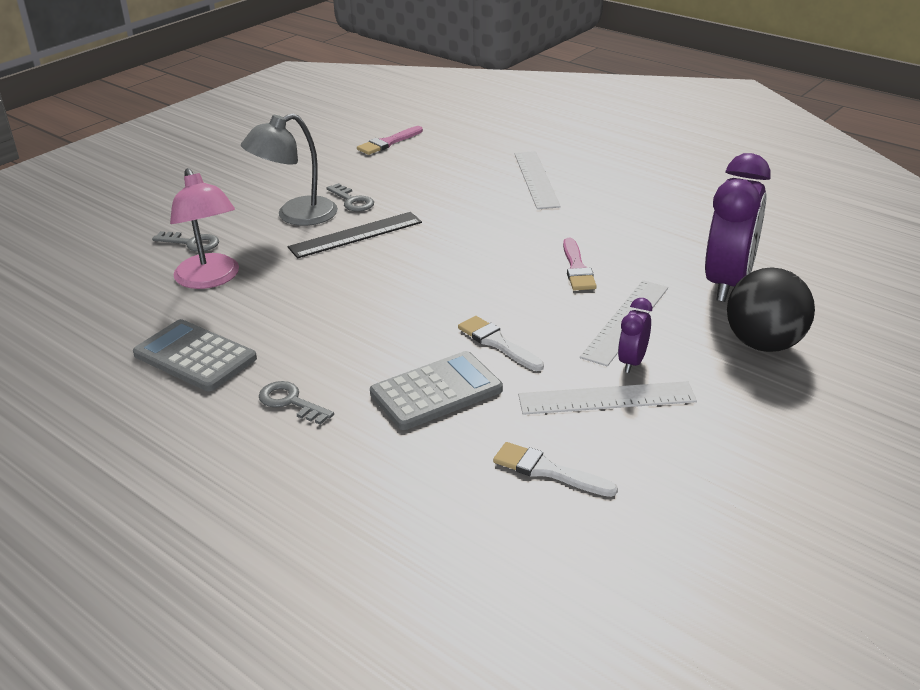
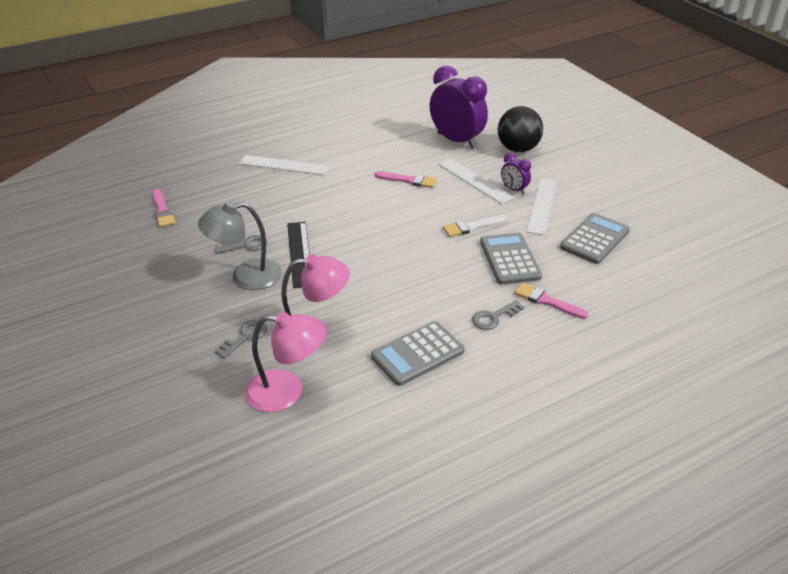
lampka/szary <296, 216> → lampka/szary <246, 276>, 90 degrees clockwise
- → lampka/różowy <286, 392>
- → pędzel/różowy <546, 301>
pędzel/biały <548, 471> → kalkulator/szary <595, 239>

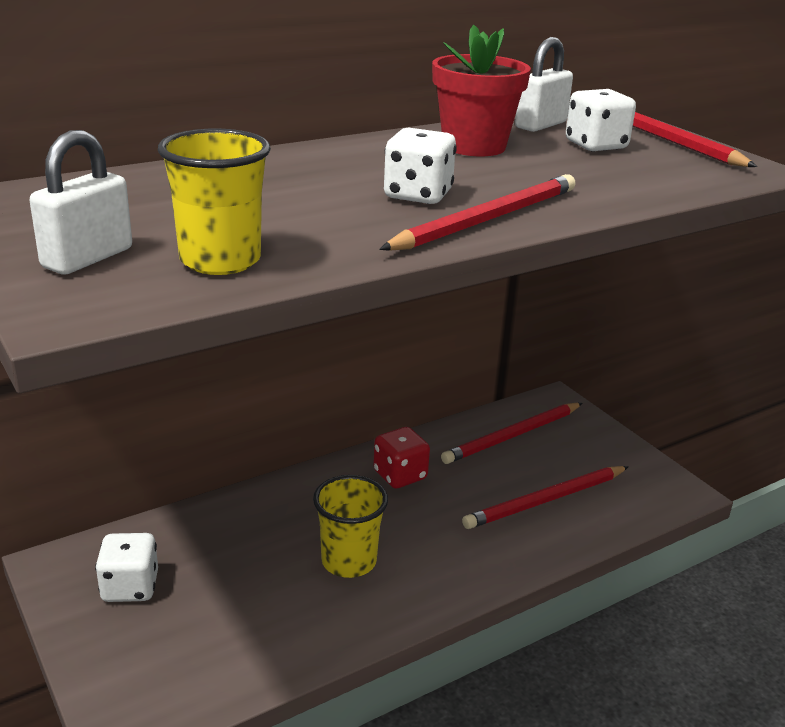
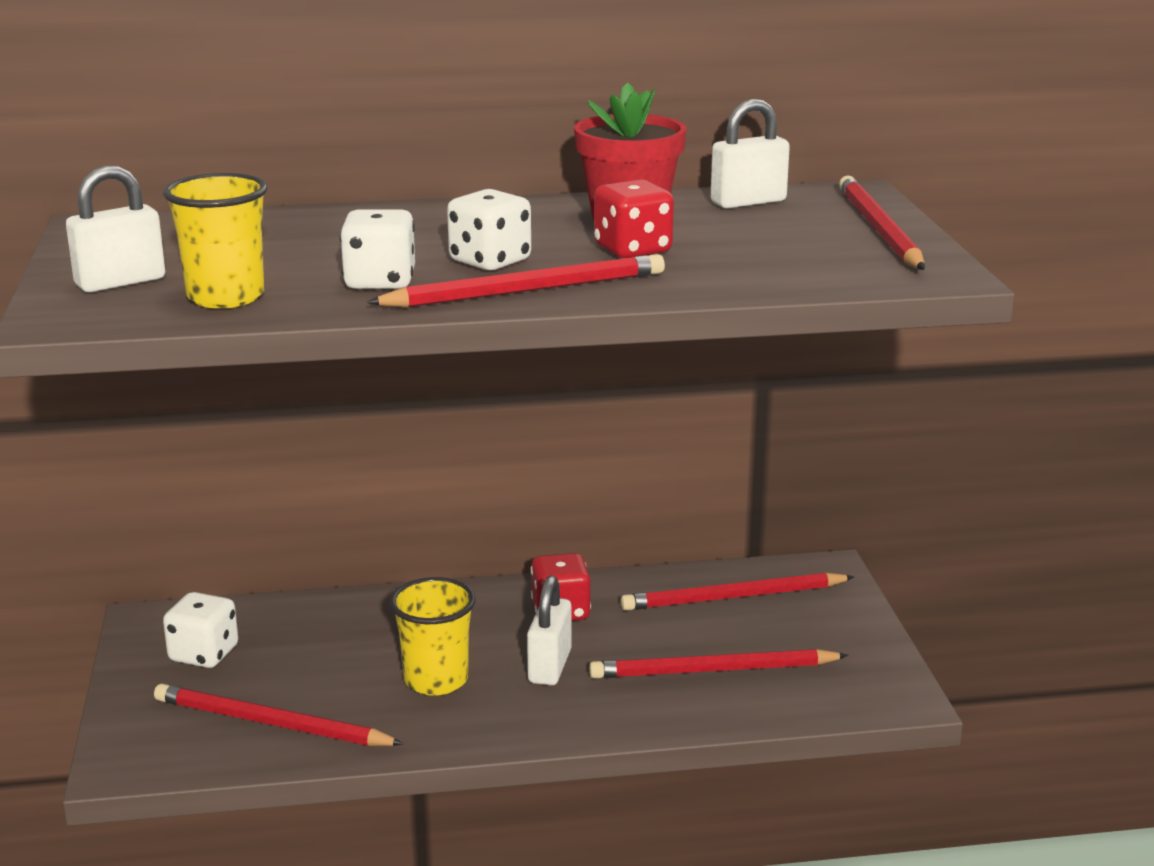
- → ołówek/czerwony <272, 724>
kostka do gry/biały <596, 145> → kostka do gry/biały <380, 282>, moved
- → kłódka/biały <550, 666>
- → kostka do gry/czerwony <632, 250>

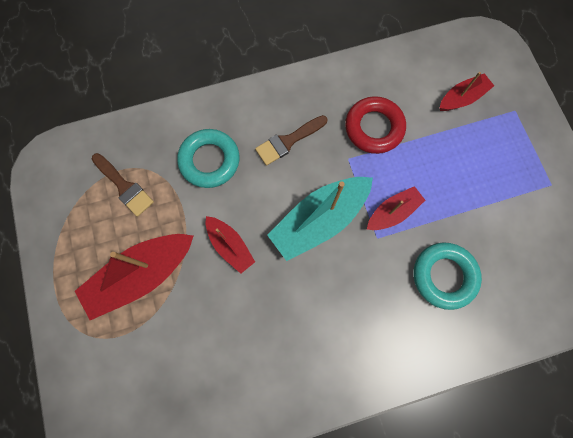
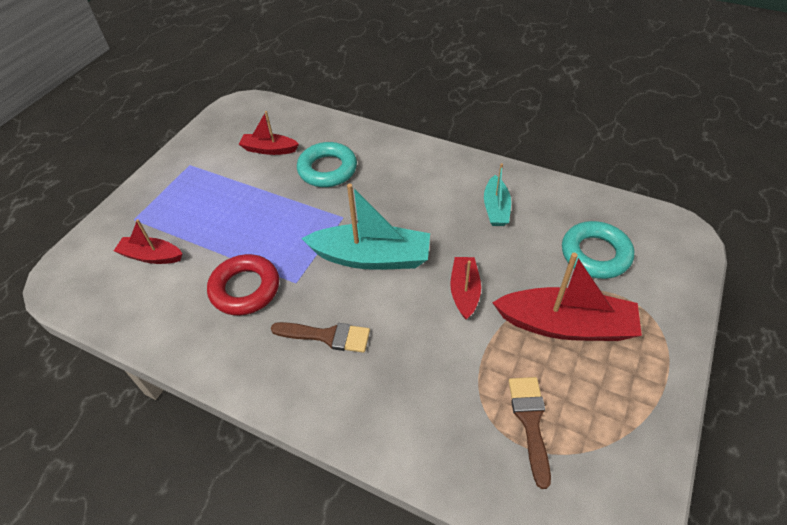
łódka/czerwony <392, 212> → łódka/czerwony <269, 149>, moved
- → łódka/turkusowy <496, 208>
pierścień/turkusowy <209, 161> → pierścień/turkusowy <595, 254>, moved

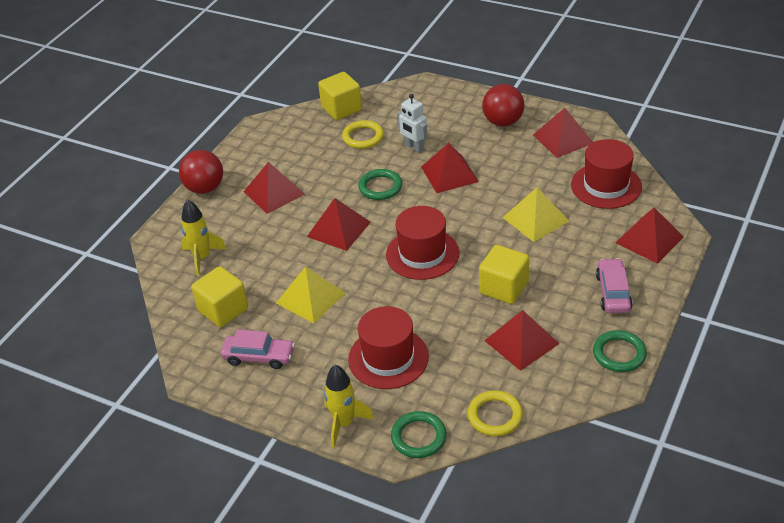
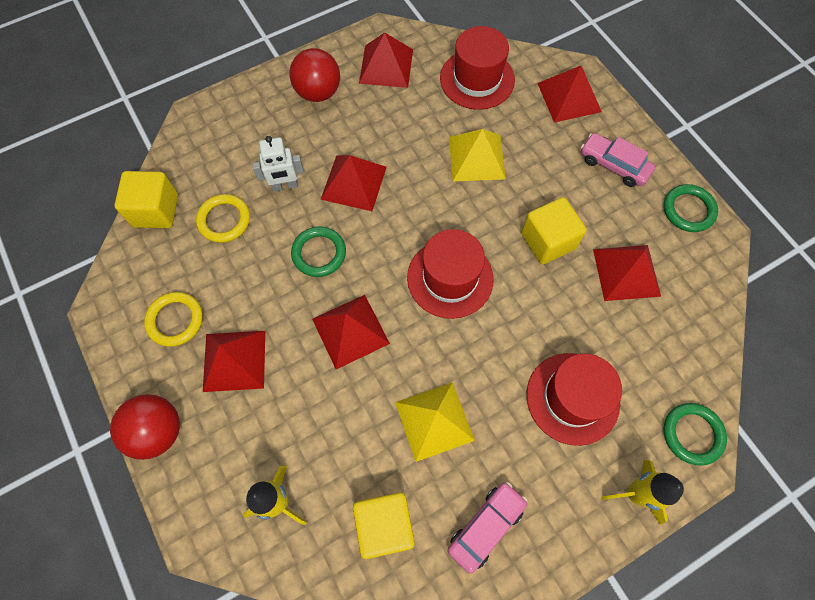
pierścień/żółty <495, 416> → pierścień/żółty <175, 320>, moved

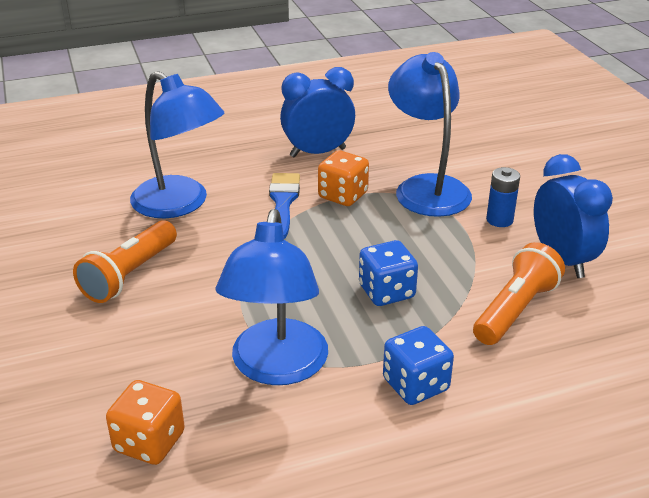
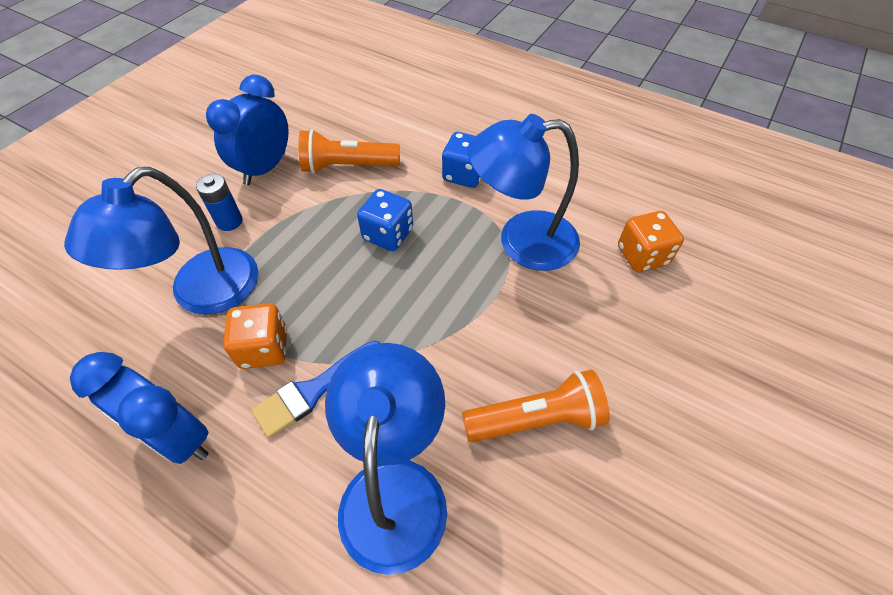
lampka/niebieski <277, 368> → lampka/niebieski <521, 241>, 150 degrees counterclockwise

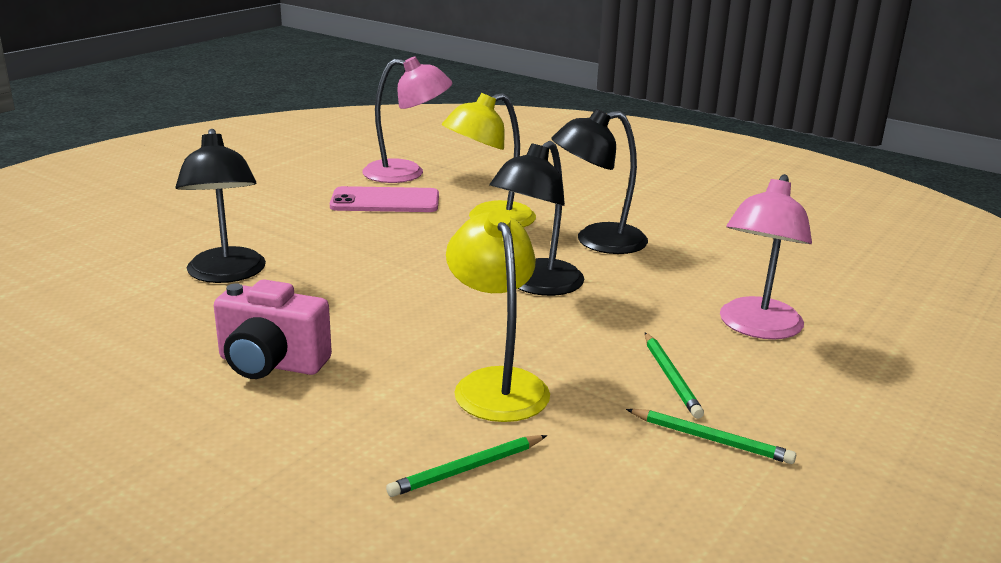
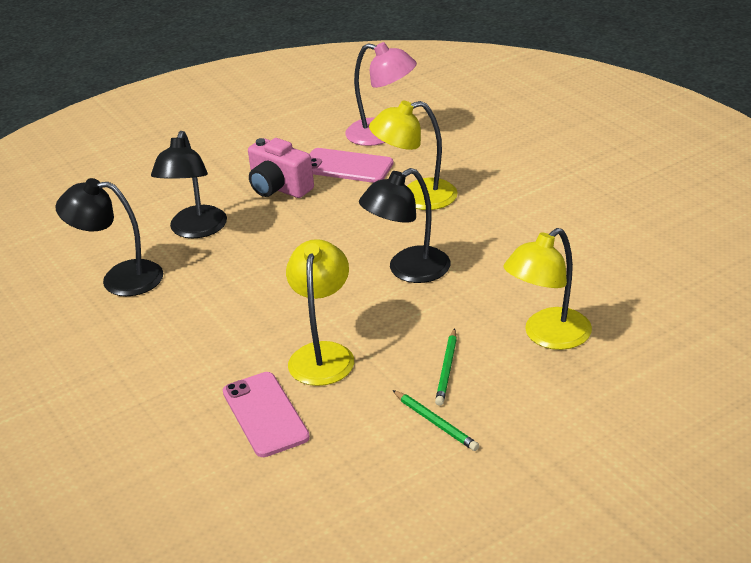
lampka/czarny <597, 241> → lampka/czarny <120, 279>, moved
ołówek/zielony <467, 469> → telefon/różowy <265, 414>
aparat fotograficzny/różowy <271, 364> → aparat fotograficzny/różowy <279, 188>, moved
lampka/różowy <757, 328> → lampka/żółty <548, 336>

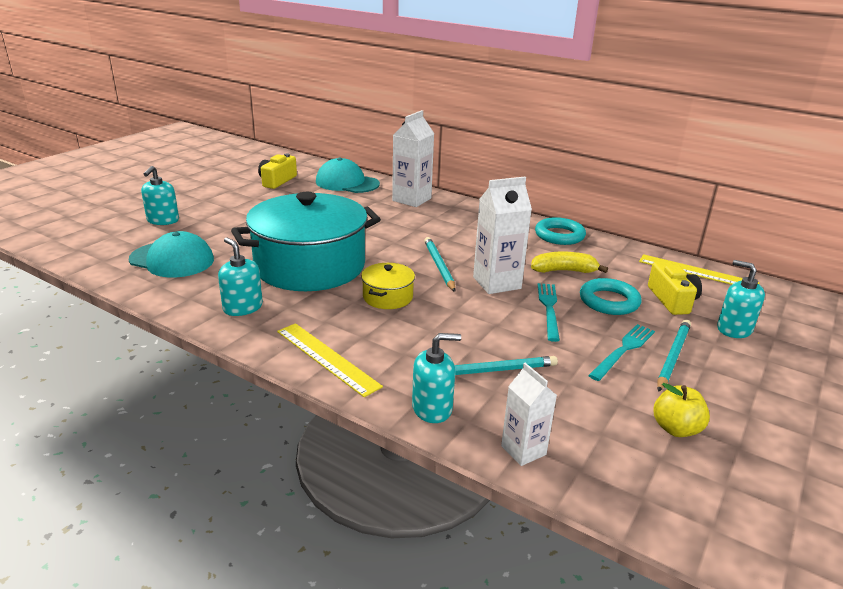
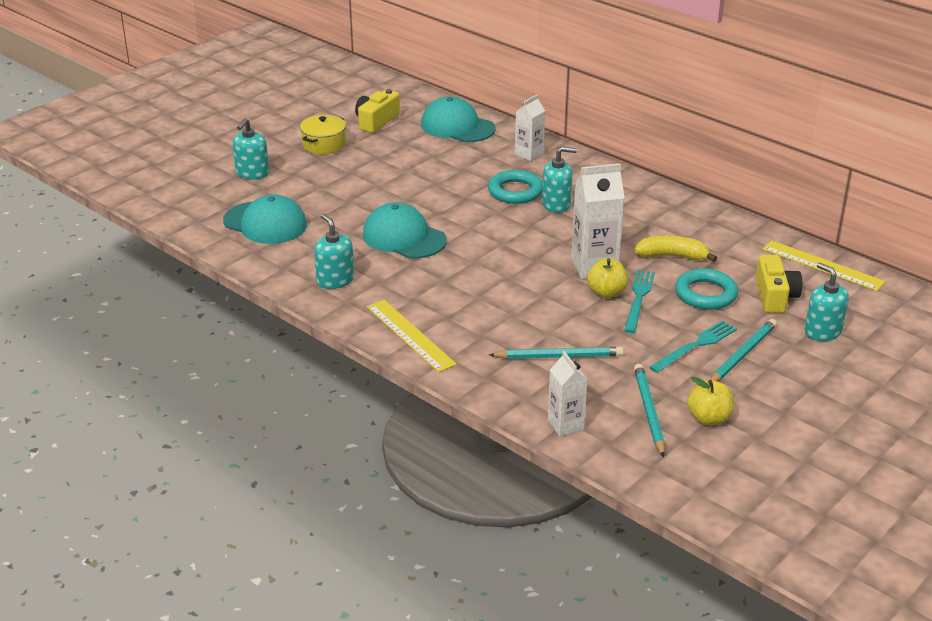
garnek/żółty <388, 297> → garnek/żółty <324, 145>, moved
garnek/turkusowy <310, 266> → czapka/turkusowy <404, 237>
pierścień/turkusowy <559, 235> → pierścień/turkusowy <515, 191>, moved
karton mleka/biały <411, 199> → karton mleka/biały <529, 154>, x0.62
dozownik mydła/turkusowy <432, 408> → dozownik mydła/turkusowy <556, 204>, moved
- → jabłko/żółty <606, 292>
ołówek/turkusowy <439, 266> → ołówek/turkusowy <648, 411>, moved

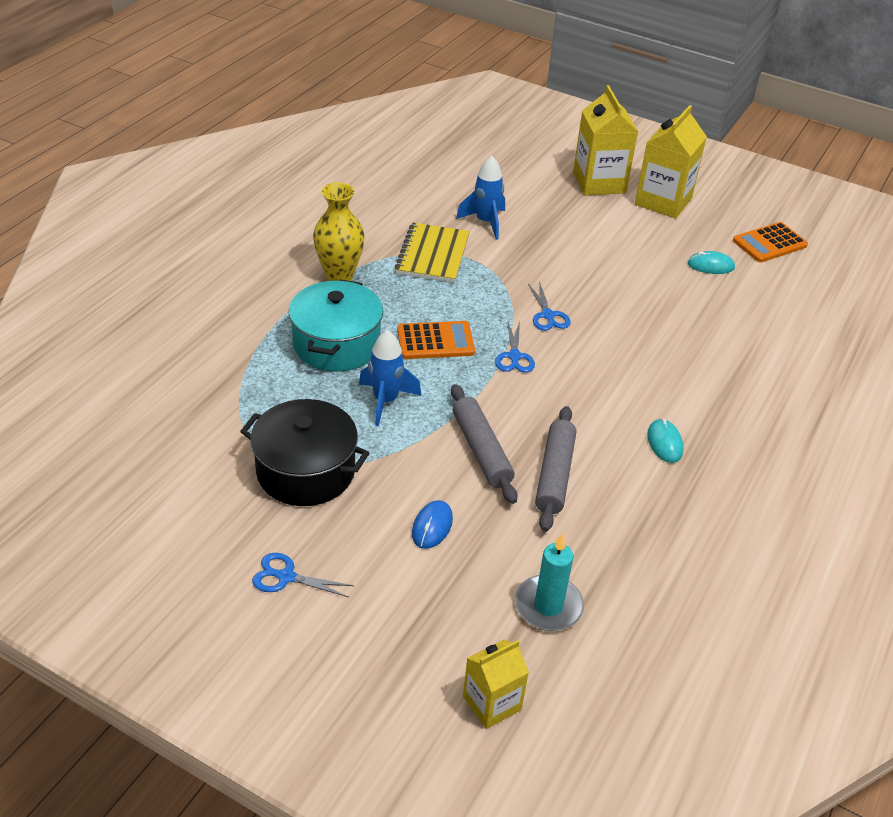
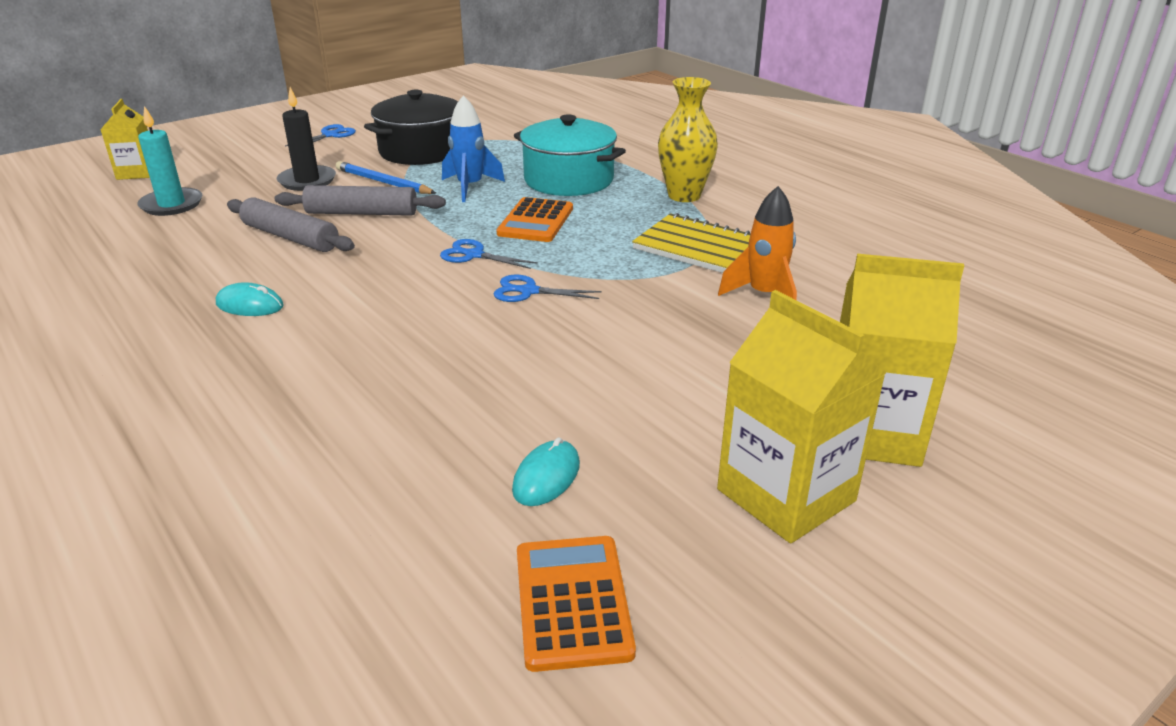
myszka/niebieski <432, 526> → świeca/czarny <307, 181>
- → ołówek/niebieski <384, 182>
rakieta/niebieski <485, 222> → rakieta/pomarańczowy <764, 295>

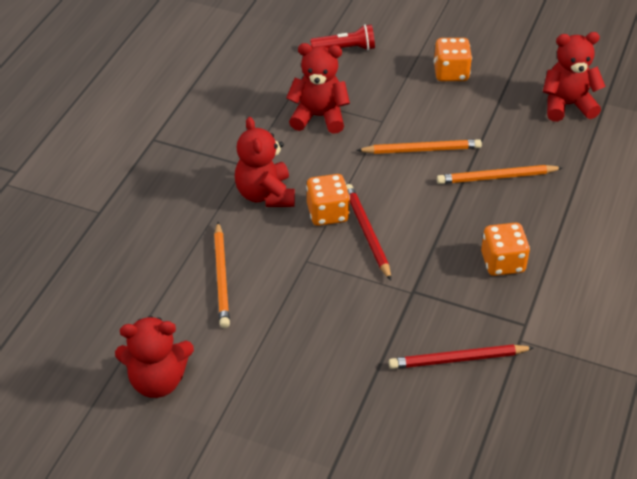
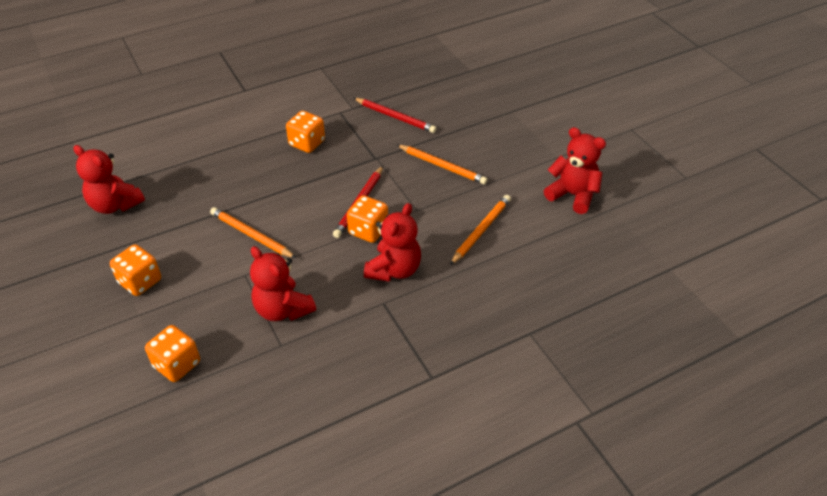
latarka/czerwony <345, 49> → kostka do gry/pomarańczowy <177, 364>
ołówek/pomarańczowy <497, 177> → ołówek/pomarańczowy <442, 166>, moved

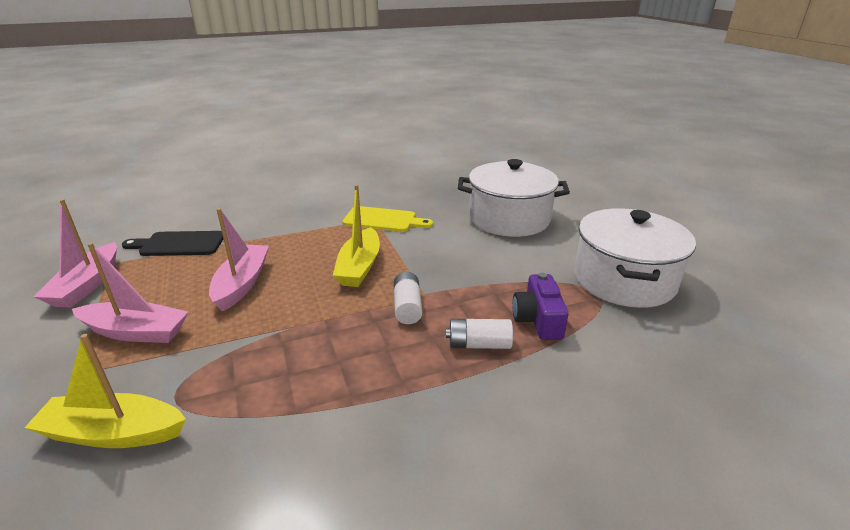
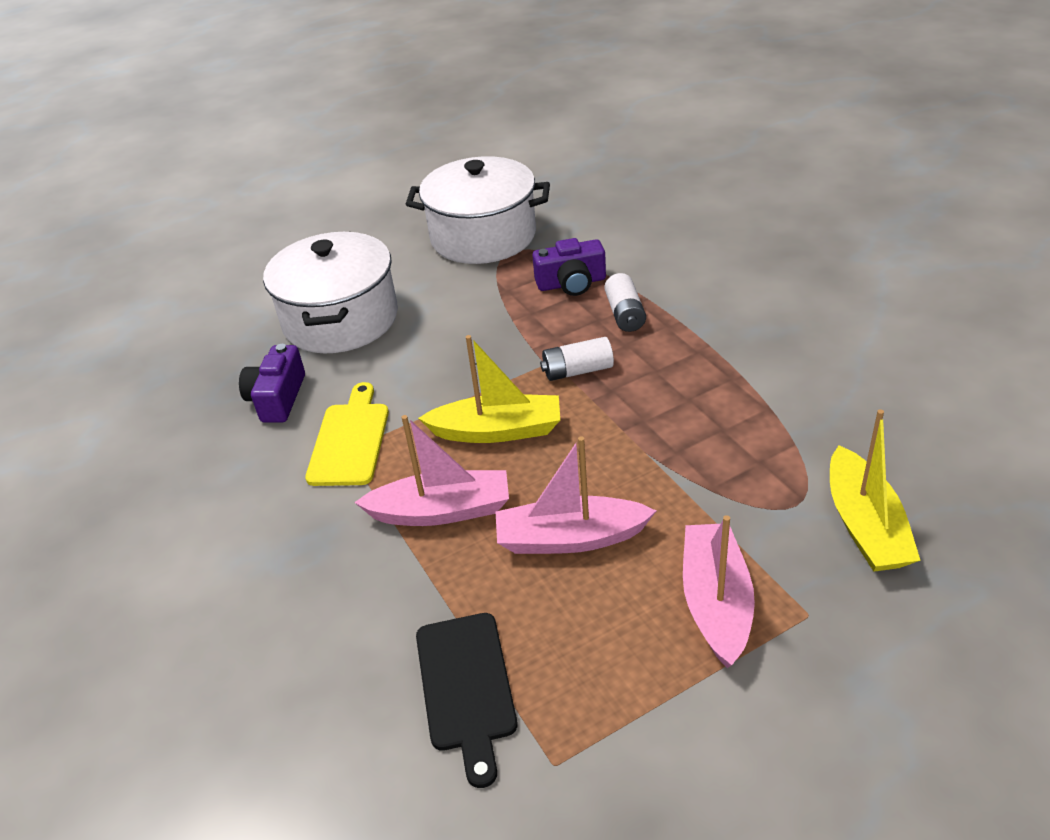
- → aparat fotograficzny/fioletowy <277, 398>
łódka/różowy <87, 285> → łódka/różowy <442, 511>, moved

